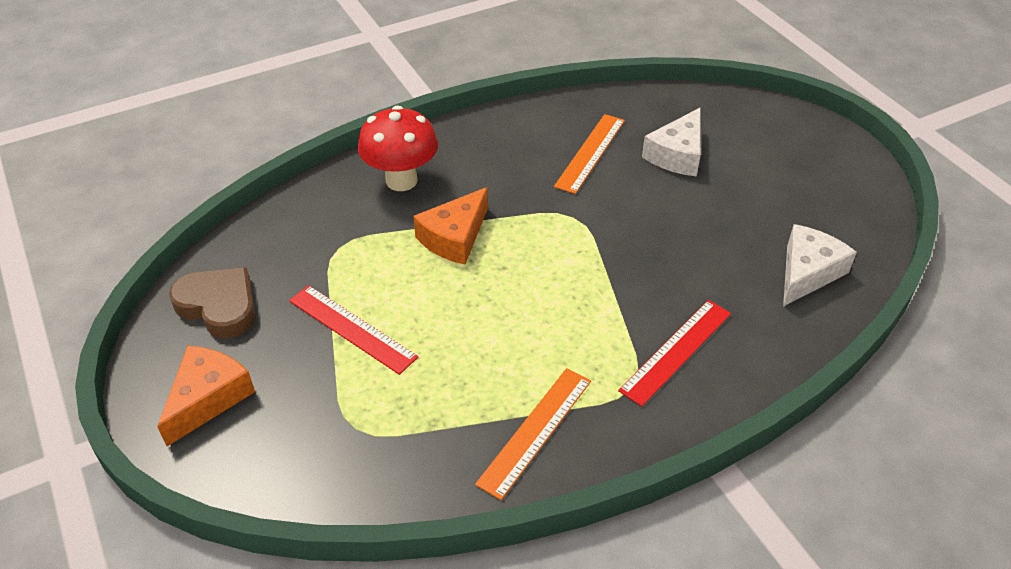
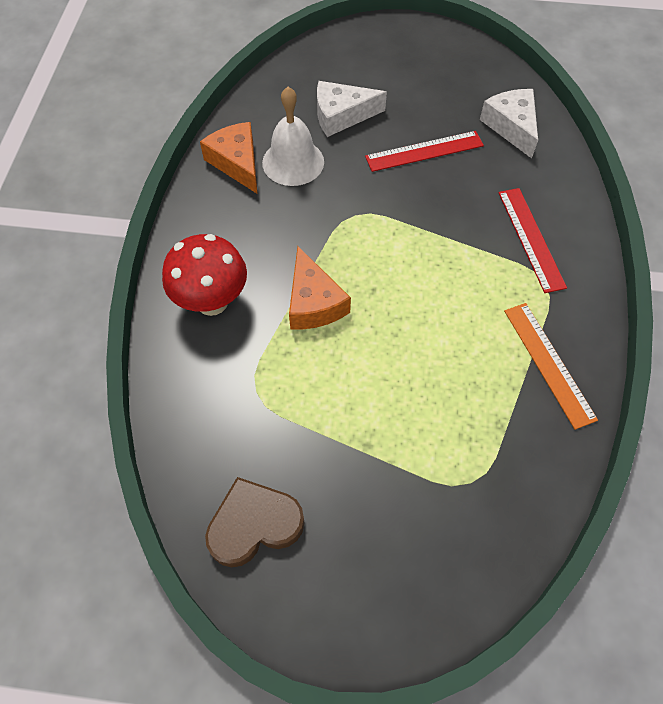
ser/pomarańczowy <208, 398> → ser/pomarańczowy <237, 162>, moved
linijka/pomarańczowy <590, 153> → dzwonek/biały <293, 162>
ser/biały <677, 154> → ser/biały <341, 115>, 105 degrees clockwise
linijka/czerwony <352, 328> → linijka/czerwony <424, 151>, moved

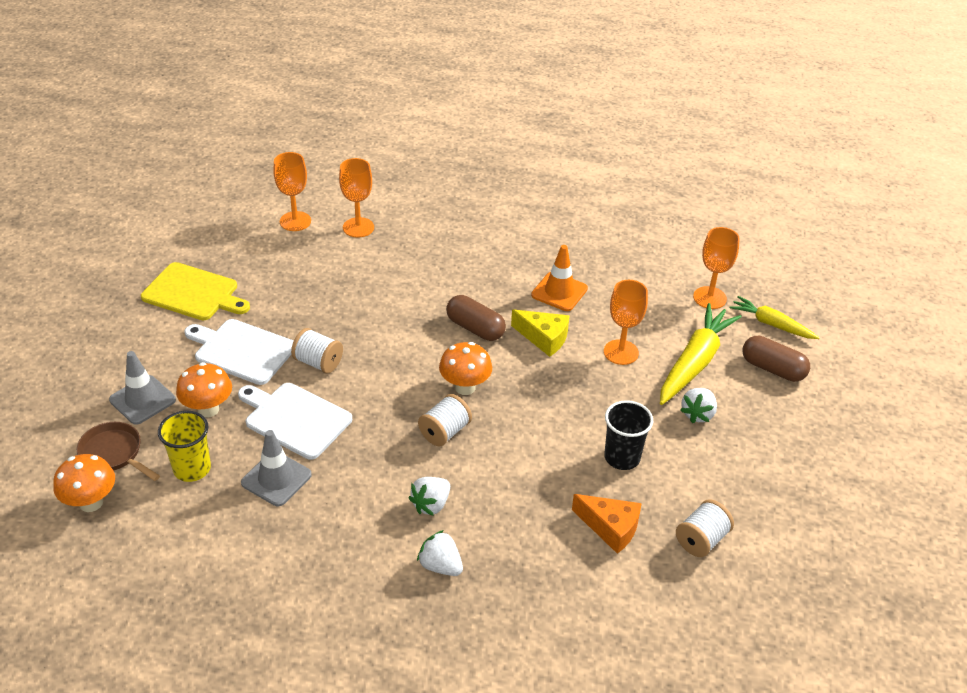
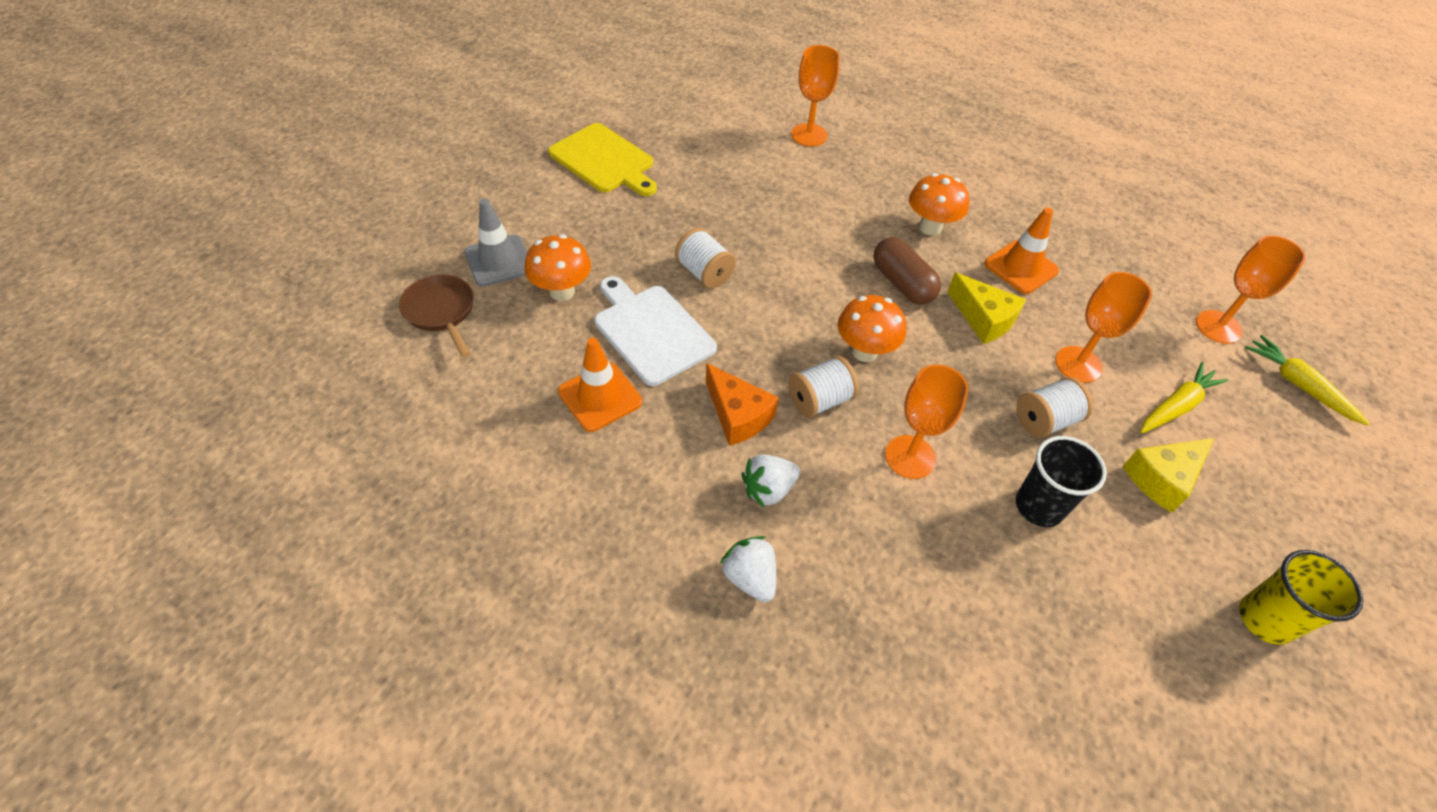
pachołek/szary <276, 479> → pachołek/pomarańczowy <600, 397>
ser/pomarańczowy <610, 528> → ser/pomarańczowy <738, 415>, moved
kielich/pomarańczowy <295, 221> → kielich/pomarańczowy <910, 457>, moved
grzyb/pomarańczowy <91, 502> → grzyb/pomarańczowy <930, 227>, moved
szpulka/biały <701, 540> → szpulka/biały <1045, 420>, moved
truskawka/biały <697, 414> → ser/żółty <1162, 478>
marchewka/żółty <694, 362> → marchewka/żółty <1176, 406>, x0.61
szklanka/żółty <192, 469> → szklanka/żółty <1265, 619>, moved
deska do krojenia/biały <242, 351> → -
kapsułka/brązowy <773, 369> → -

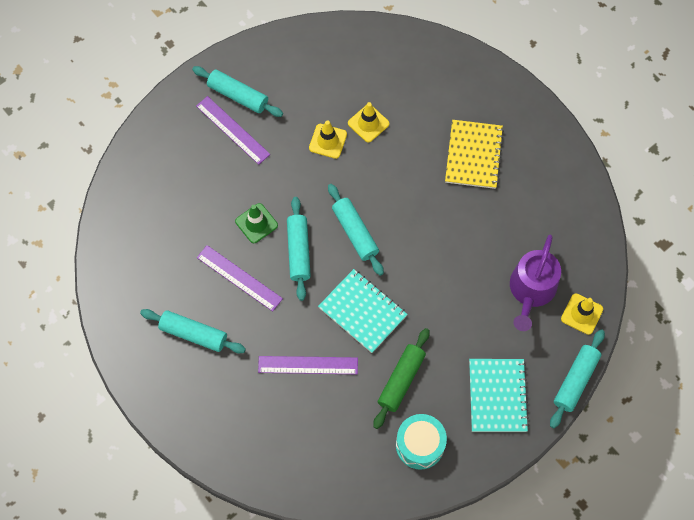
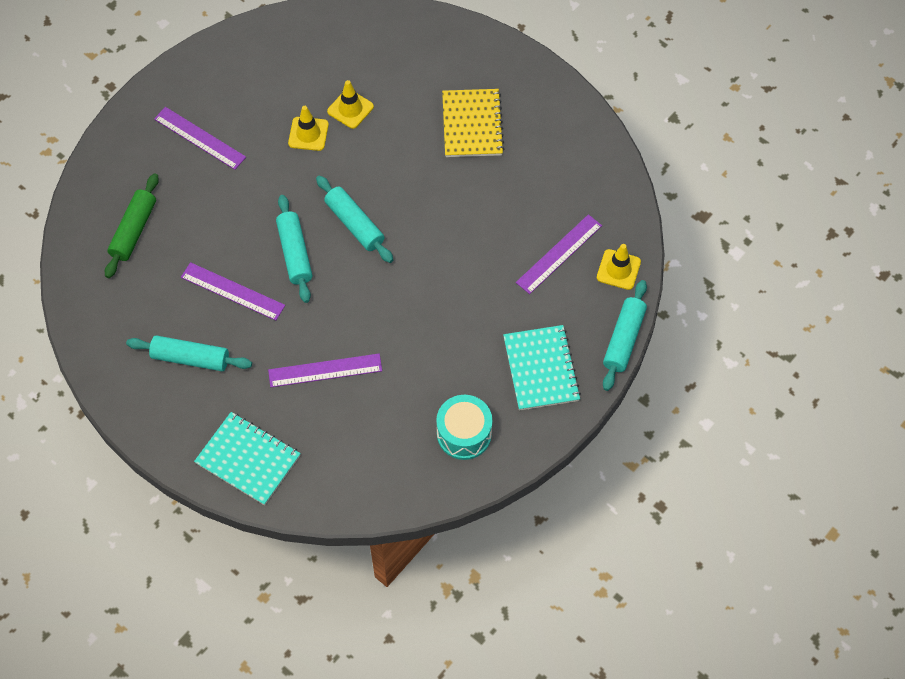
wałek do ciasta/zielony <401, 380> → wałek do ciasta/zielony <134, 230>, moved
zeszyt/turkusowy <362, 311> → zeszyt/turkusowy <248, 459>, moved
konewka/fioletowy <531, 290> → linijka/fioletowy <559, 254>
wałek do ciasta/turkusowy <238, 96> → -
pachołek/zielony <256, 223> → -

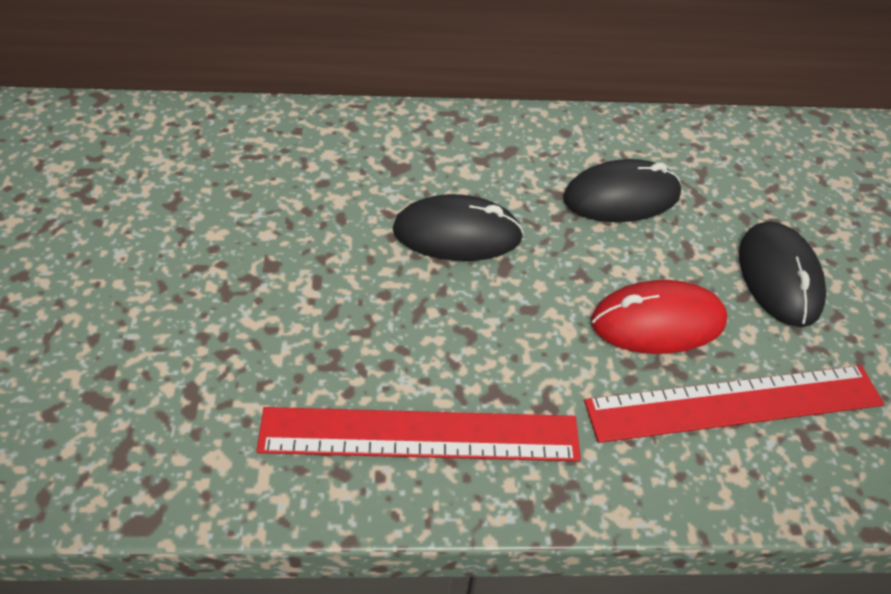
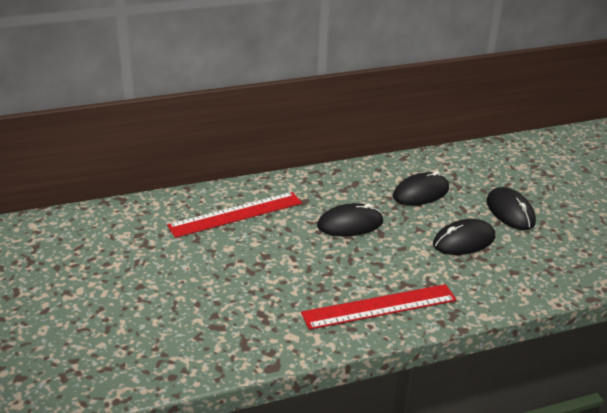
linijka/czerwony <735, 404> → linijka/czerwony <236, 214>, moved
myszka/czerwony <658, 322> → myszka/czarny <464, 241>

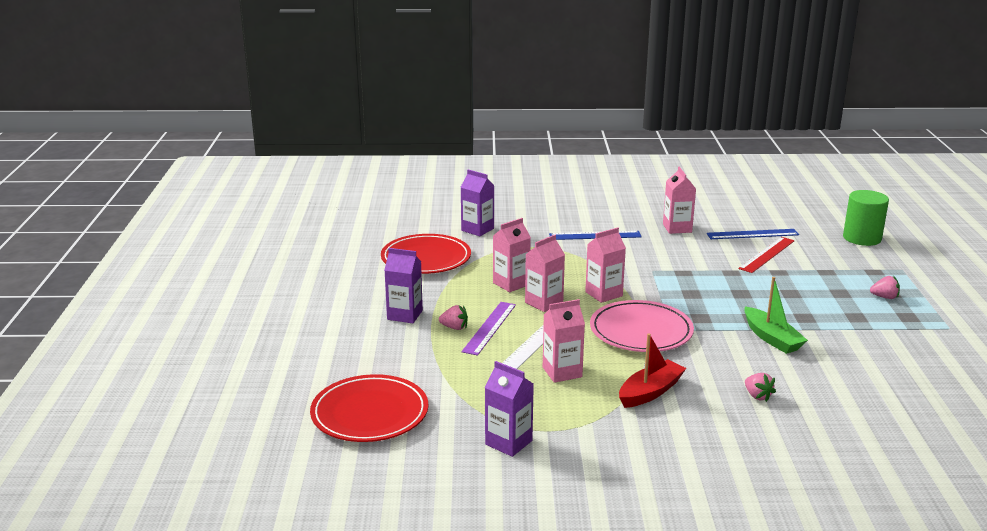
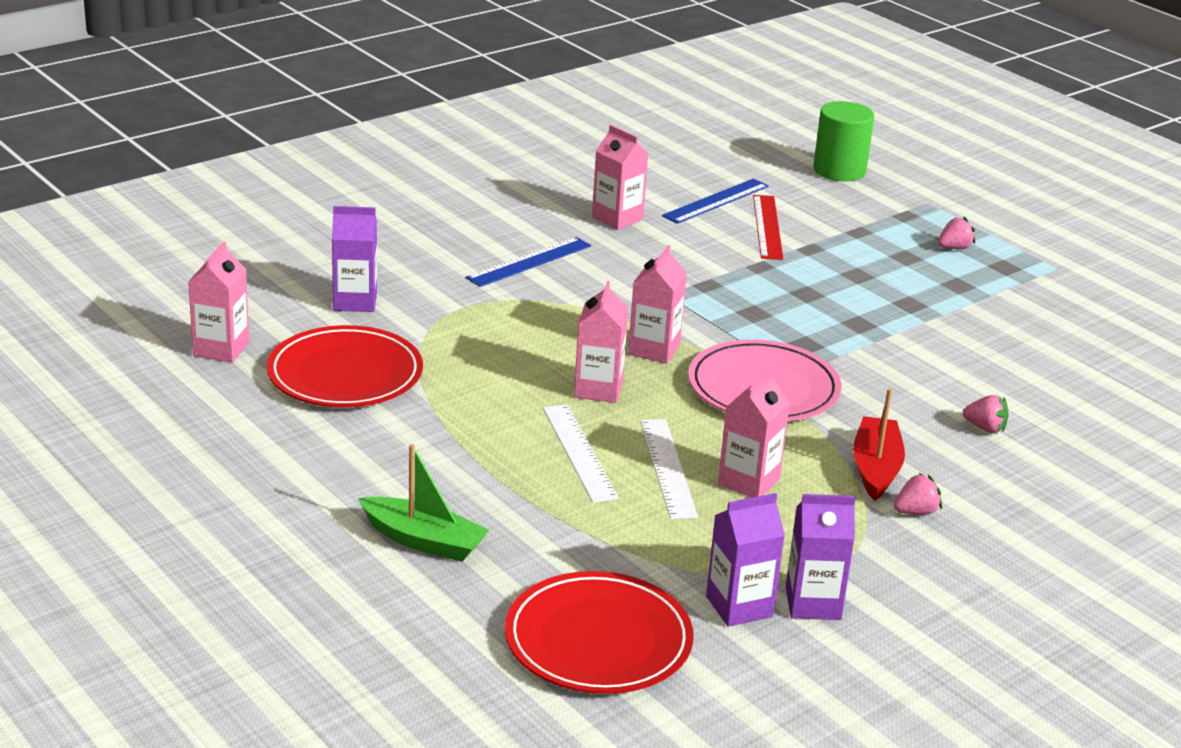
karton mleka/różowy <511, 284> → karton mleka/różowy <221, 349>, moved
łódka/zielony <771, 338> → łódka/zielony <424, 541>, moved
linijka/fioletowy <489, 327> → linijka/biały <579, 452>
karton mleka/fioletowy <405, 315> → karton mleka/fioletowy <739, 606>, moved
truskawka/różowy <454, 327> → truskawka/różowy <915, 512>, moved

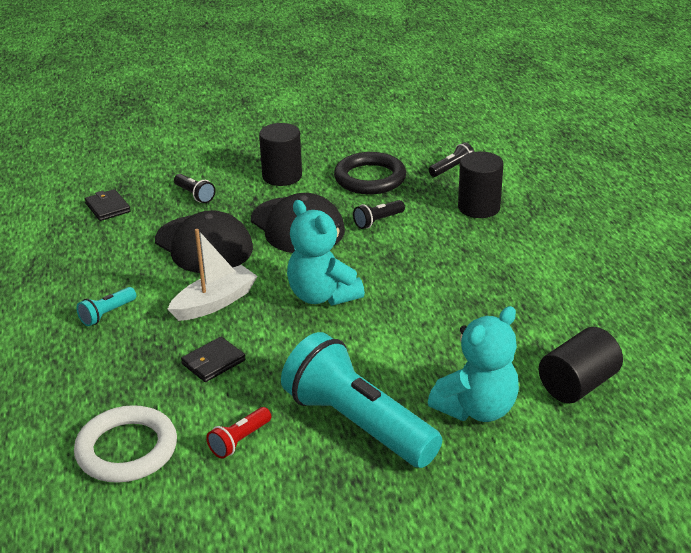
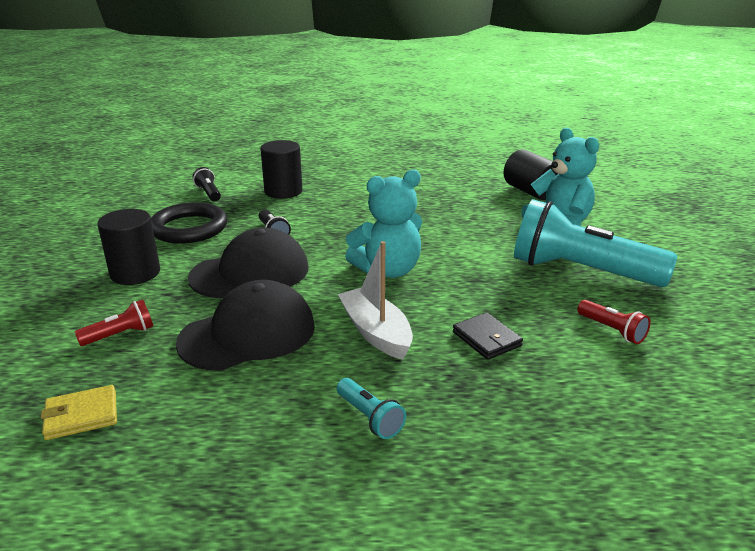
portfel/czarny <107, 207> → portfel/żółty <81, 415>
latarka/czarny <194, 195> → latarka/czerwony <120, 335>
latarka/turkusowy <358, 424> → latarka/turkusowy <581, 271>, 60 degrees clockwise
pierścień/biały <127, 449> → -

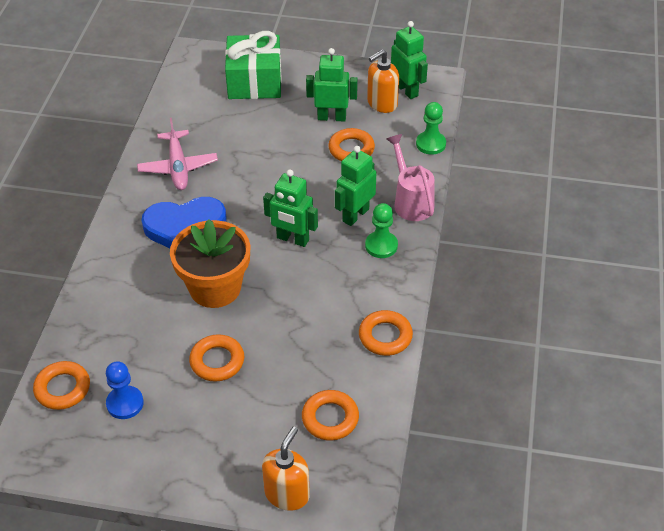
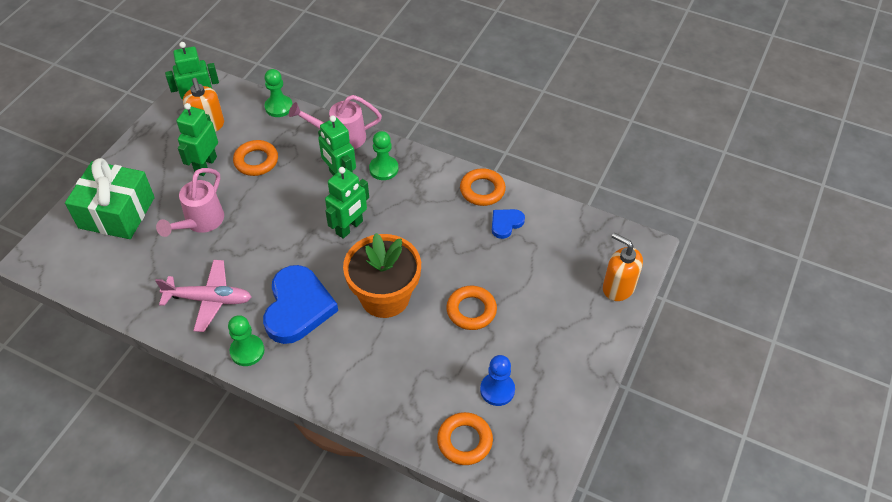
- → konewka/różowy <200, 223>
- → pionek/zielony <247, 351>
- → serce/niebieski <506, 224>
pierścień/pomarańczowy <330, 418> → -

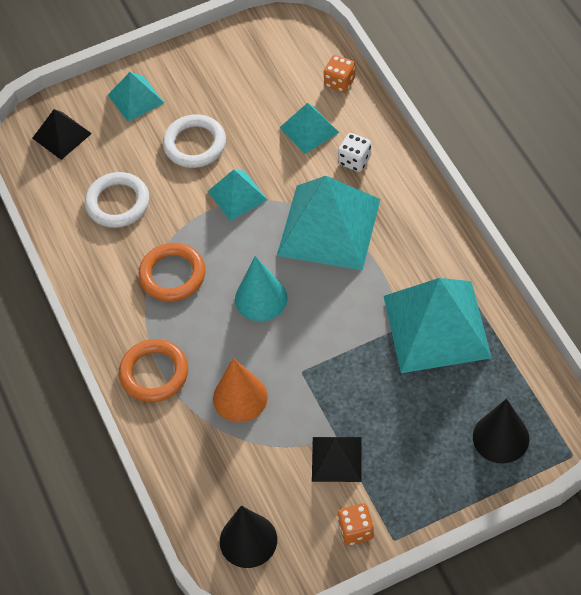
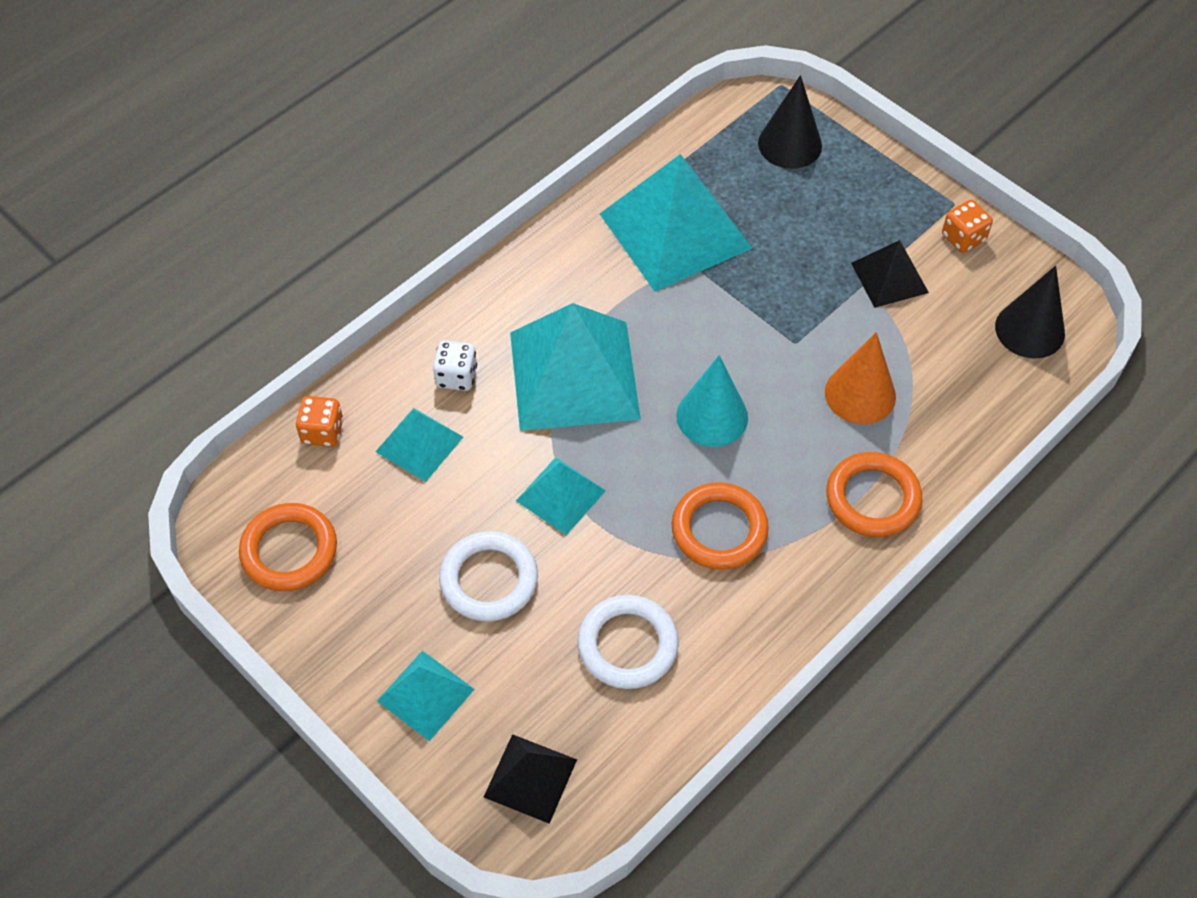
- → pierścień/pomarańczowy <289, 551>

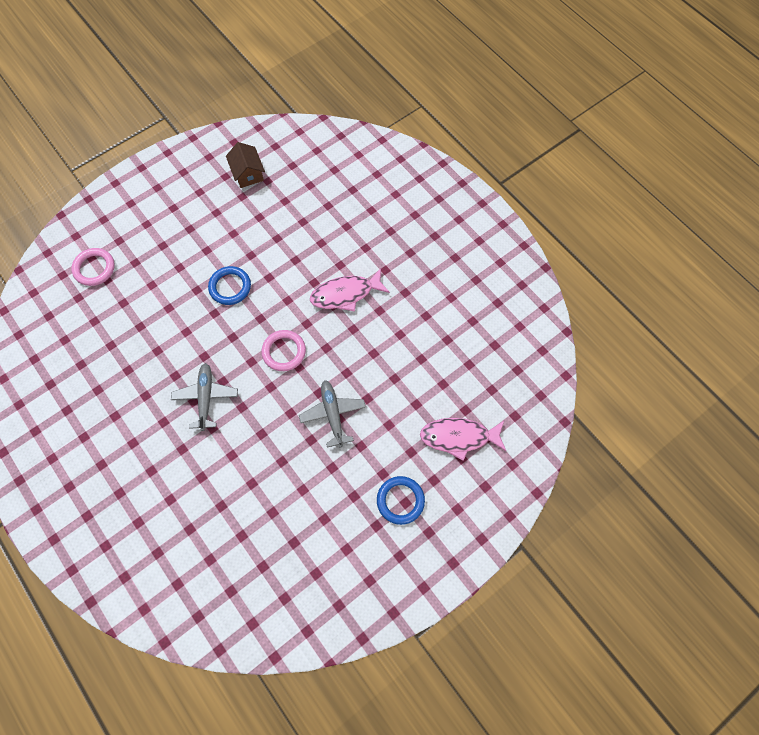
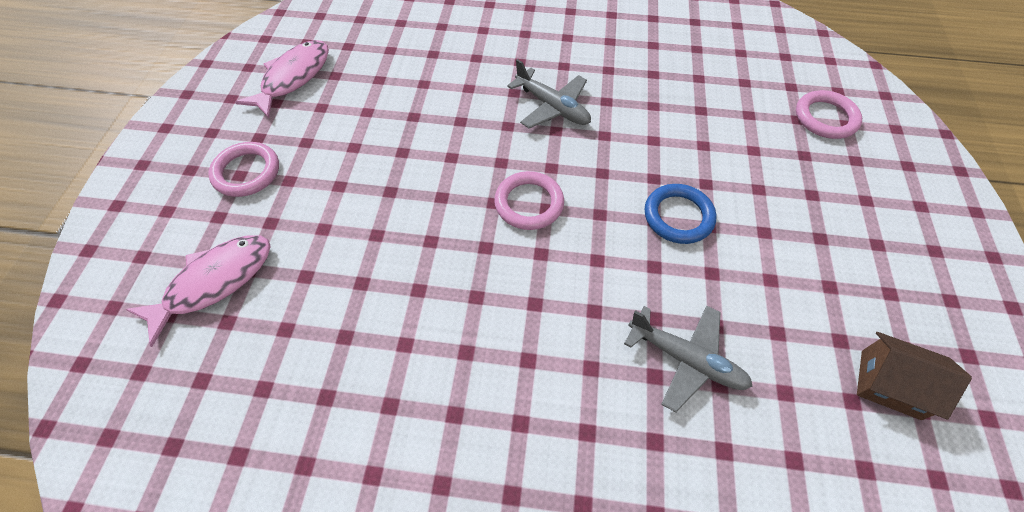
pierścień/niebieski <400, 500> → pierścień/różowy <246, 172>
ryba/różowy <345, 294> → ryba/różowy <293, 78>, moved
samolot/szary <333, 414> → samolot/szary <686, 360>, moved

